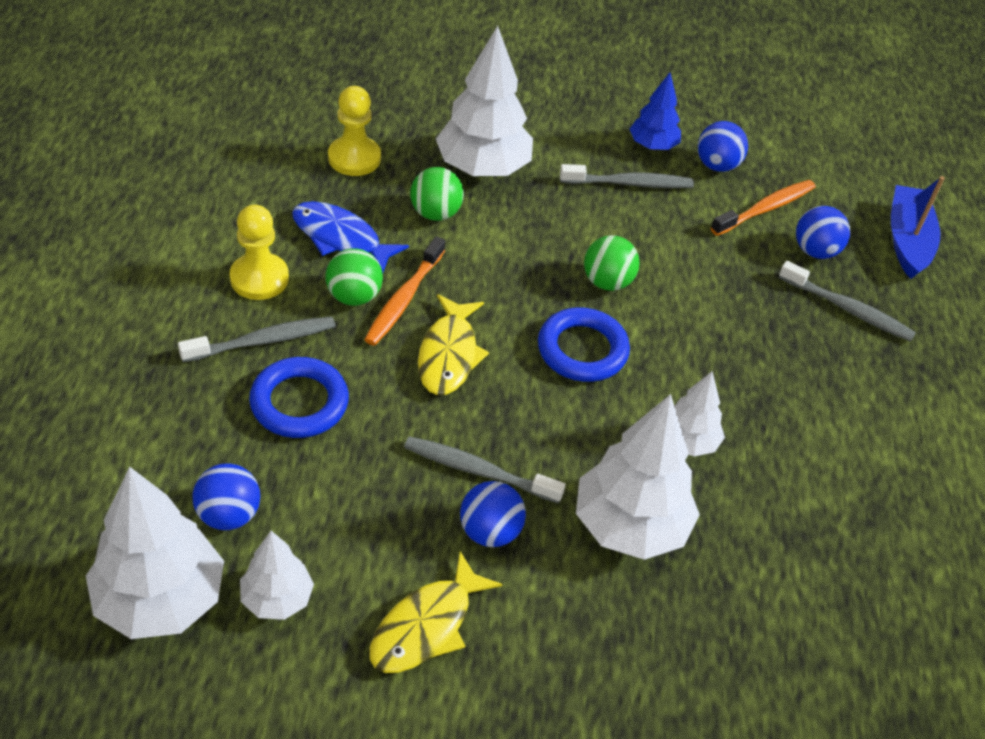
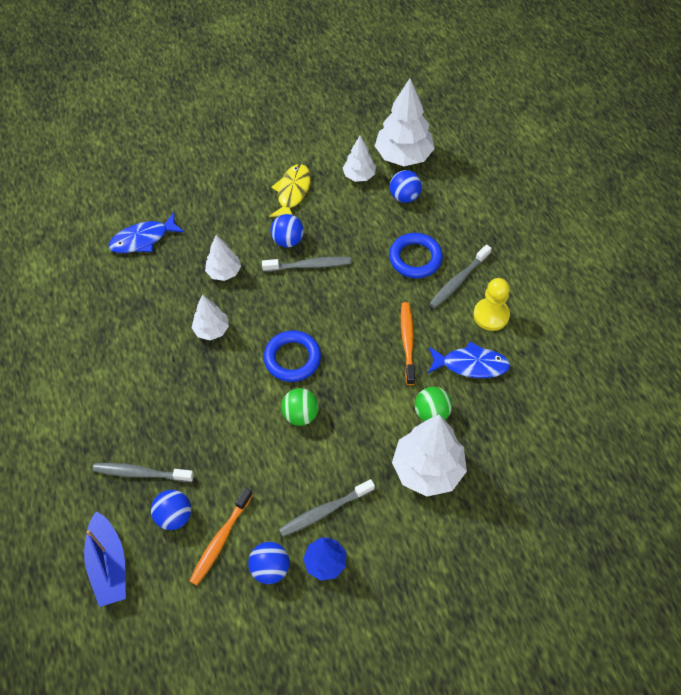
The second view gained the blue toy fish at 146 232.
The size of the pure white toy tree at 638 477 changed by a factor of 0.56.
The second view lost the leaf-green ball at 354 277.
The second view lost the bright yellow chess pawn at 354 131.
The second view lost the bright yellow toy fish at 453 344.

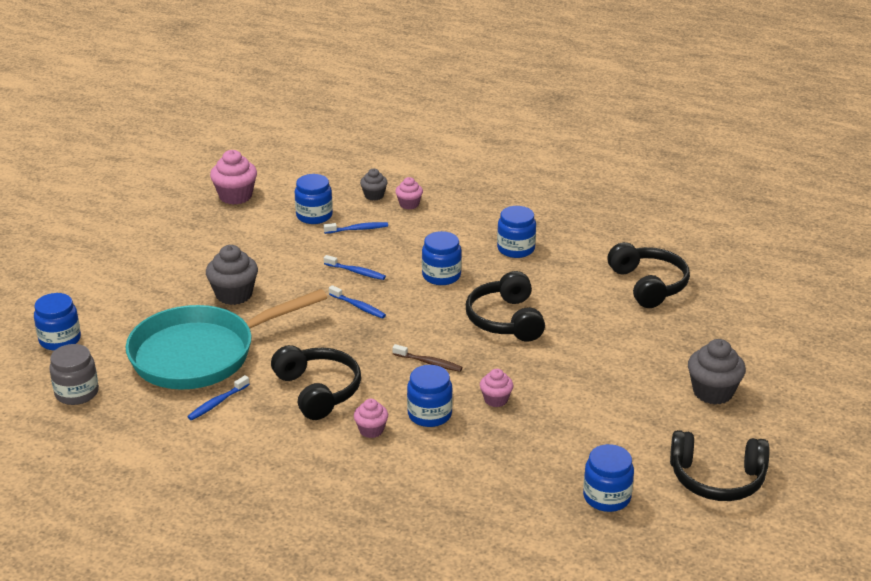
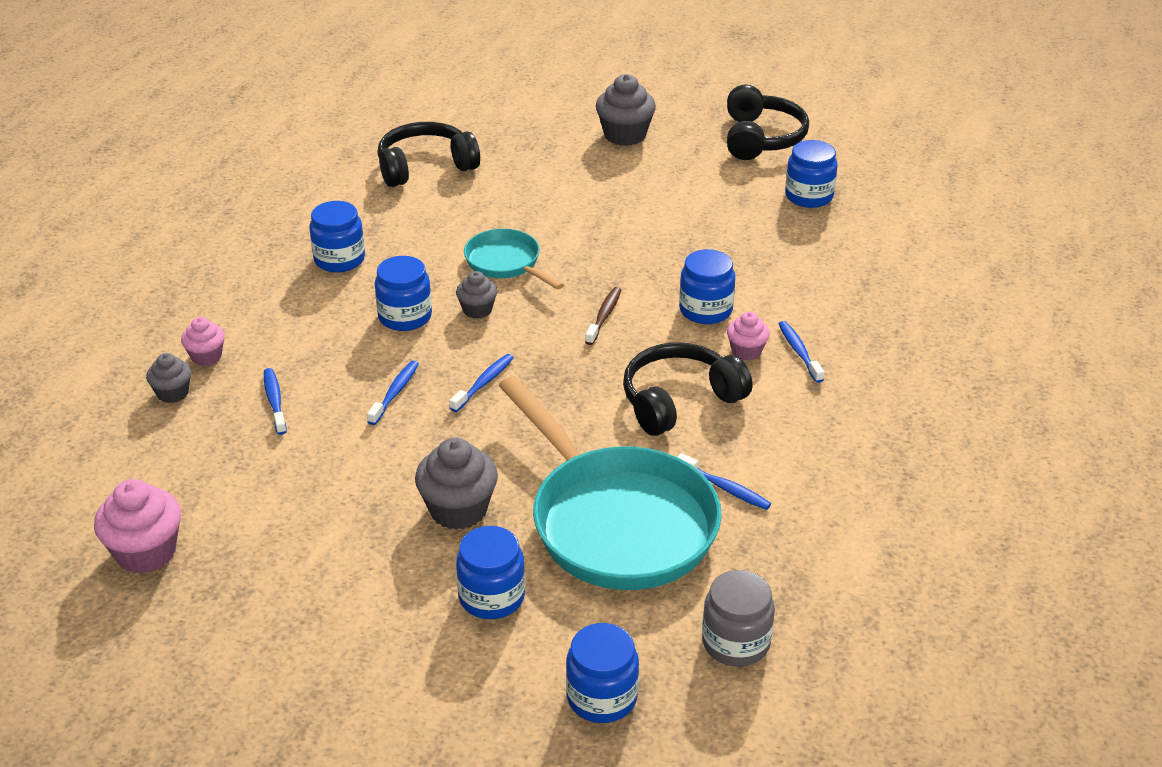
The second view gained the gray muffin at 476 295.
The blue preserve jar ended up elsewhere, having gone from 314 199 to 490 572.
Where the jet-black headset stood at 505 306, the teal pan came to stand at 514 259.
The second view gained the blue toothbrush at 801 352.
The second view lost the rosy muffin at 496 388.

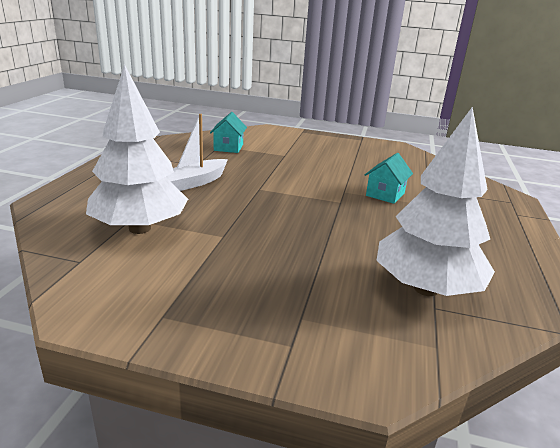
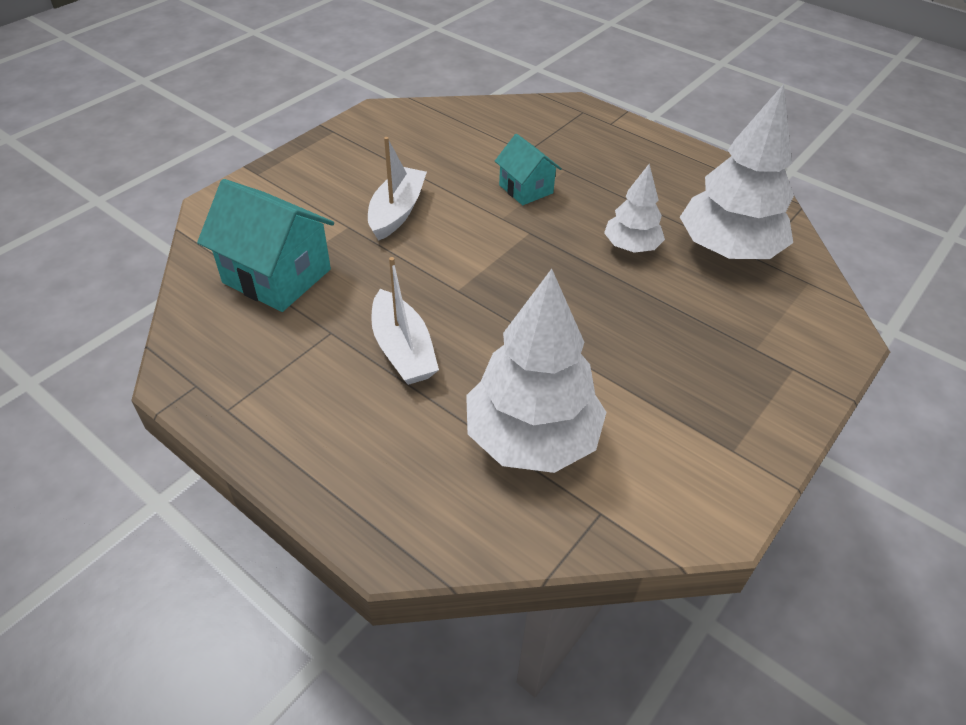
The size of the teal toy house at 228 132 changed by a factor of 1.70.
The second view gained the pure white boat at 397 189.
The second view gained the pure white toy tree at 634 208.

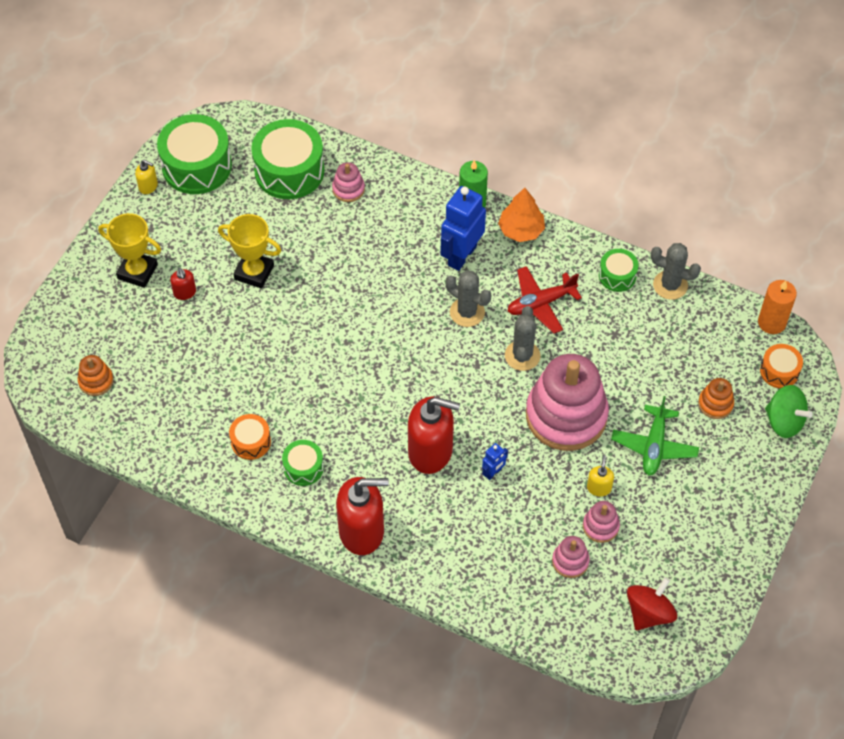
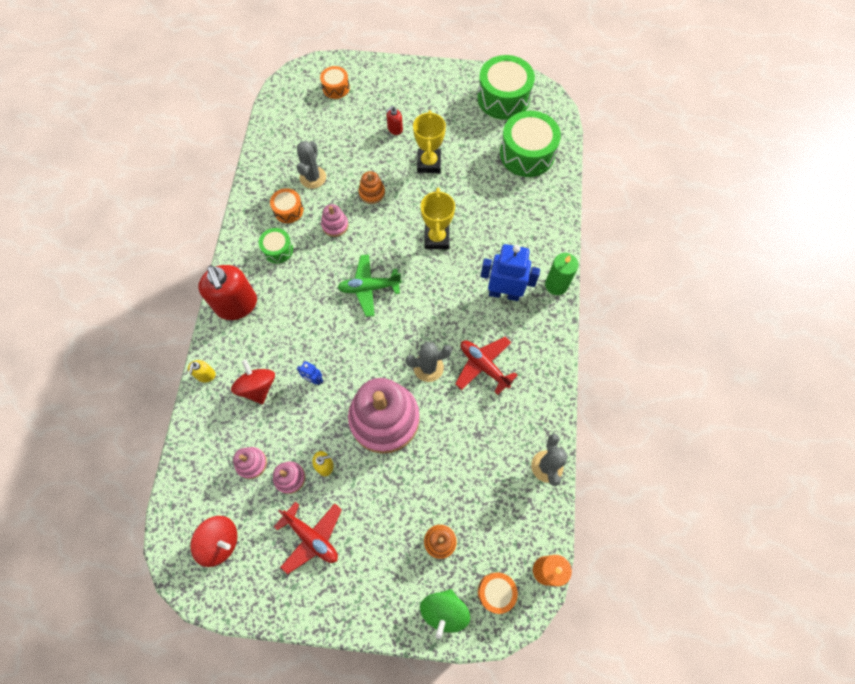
The bright yellow soap pump ended up elsewhere, having gone from 146 176 to 202 371.
The second view gained the red toy top at 253 382.
The second view gained the red aeroplane at 308 537.
The gray saguaro cactus ended up elsewhere, having gone from 468 298 to 311 165.
The second view gained the orange snare drum at 335 82.
The rosy ring stacker ended up elsewhere, having gone from 348 182 to 334 220.
The leaf-green aeroplane ended up elsewhere, having gone from 655 436 to 369 285.
The orange ring stacker ended up elsewhere, having gone from 96 375 to 372 187.
The bright yellow award cup ended up elsewhere, having gone from 129 250 to 438 218.
The second view lost the red soap pump at 434 435.
The second view lost the orange toy tree at 521 215.
The second view lost the leaf-green snare drum at 619 270.

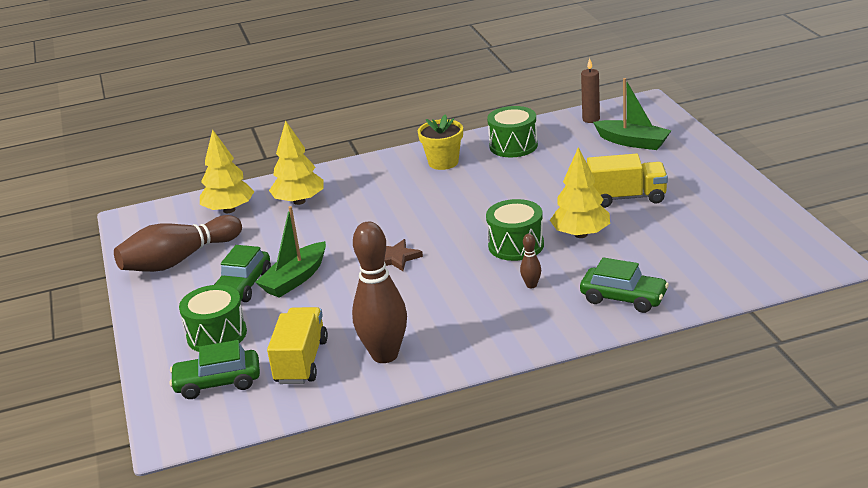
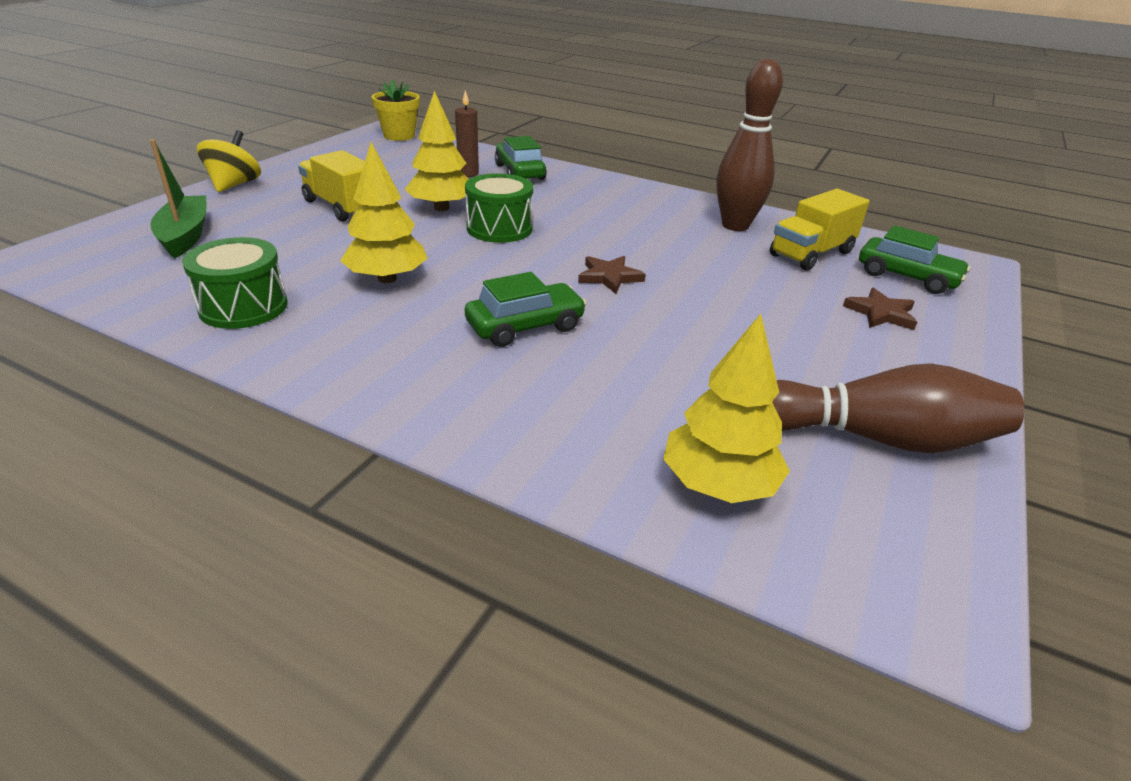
The second view gained the bright yellow toy top at 229 161.
The bright yellow toy tree ended up elsewhere, having gone from 296 162 to 384 212.
The bright yellow flower pot ended up elsewhere, having gone from 440 142 to 396 110.
The russet candle ended up elsewhere, having gone from 590 90 to 467 133.
The leaf-green toy car ended up elsewhere, having gone from 242 273 to 526 309.
Where the leaf-green snare drum stood at 213 318, the russet star shape came to stand at 880 309.
The second view lost the leaf-green boat at 290 252.
The second view lost the russet skittle at 530 261.

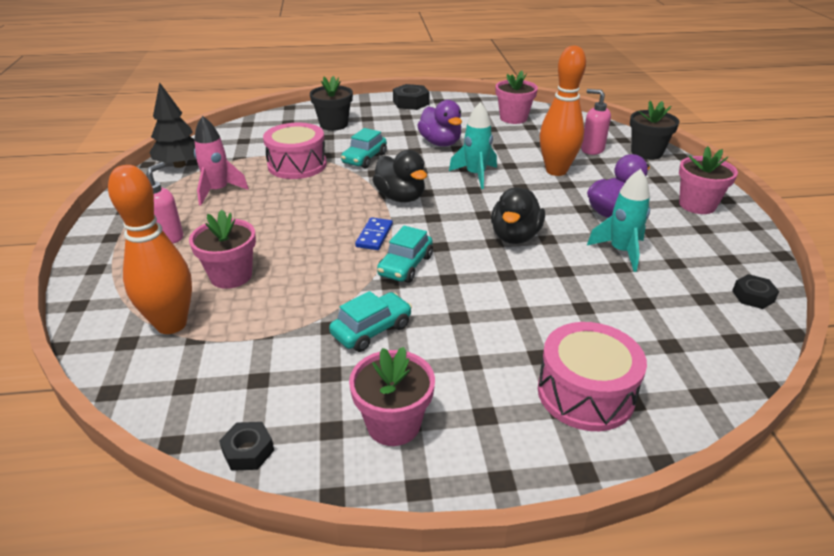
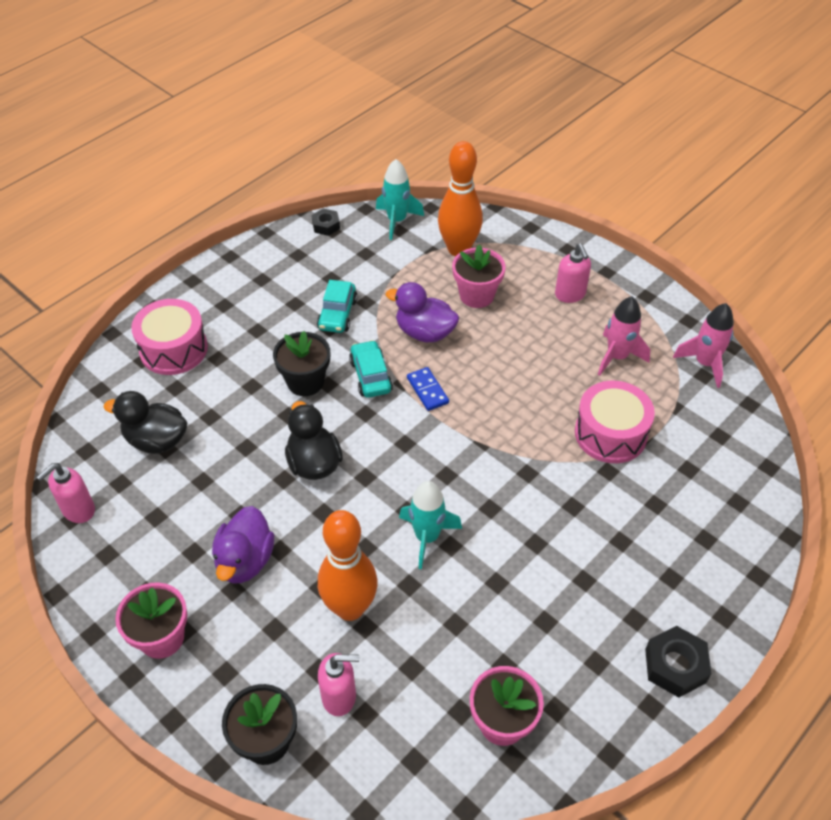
Where the jet-black hexagon nut stood at 755 291, the rosy soap pump came to stand at 66 493.
The jet-black duck ended up elsewhere, having gone from 399 176 to 145 422.
The jet-black flower pot ended up elsewhere, having gone from 331 103 to 301 363.
The teal spaceship ended up elsewhere, having gone from 618 220 to 400 199.
The royal purple duck ended up elsewhere, having gone from 439 123 to 422 312.
Where the jet-black toy tree stood at 172 125, the rosy spaceship came to stand at 703 345.
The second view lost the teal toy car at 364 148.
The second view lost the rosy flower pot at 392 396.

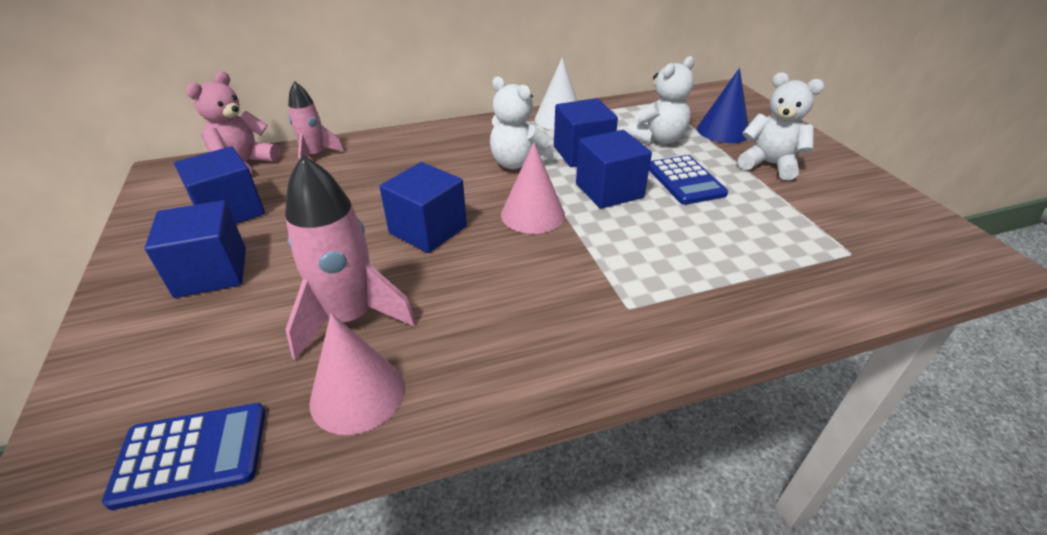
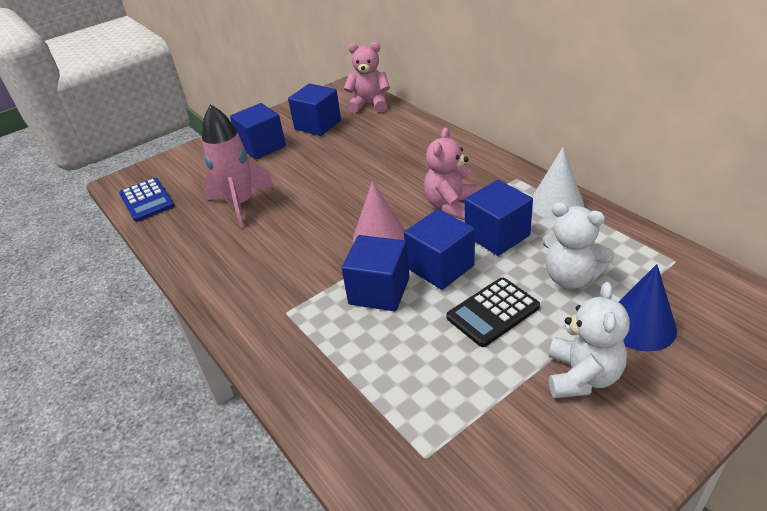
The blue cube ended up elsewhere, having gone from 423 207 to 376 273.
What was the pure white teddy bear at 522 123 turned into the rosy teddy bear at 451 174.
What was the blue pocket calculator at 688 180 turned into the jet-black pocket calculator at 493 312.
The second view lost the rosy spaceship at 316 120.
The second view lost the rosy solid cone at 356 374.

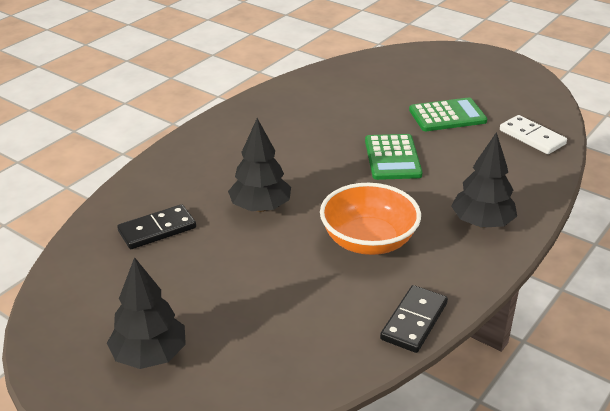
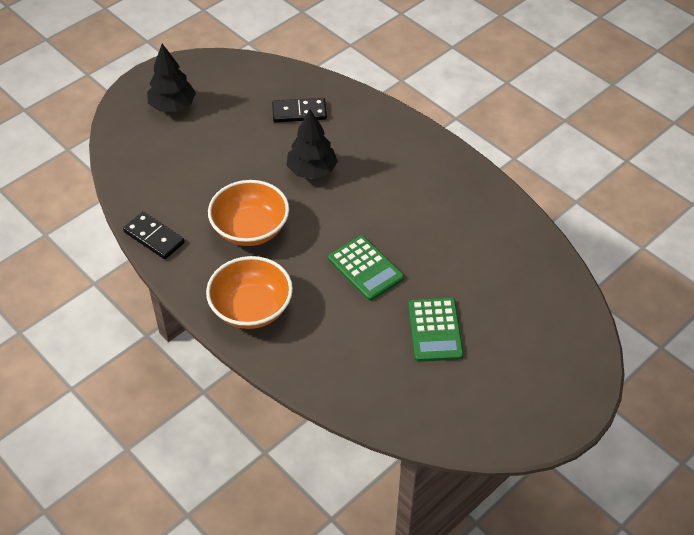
Where the jet-black toy tree stood at 484 180, the orange serving bowl came to stand at 249 292.
The jet-black domino piece at 156 226 ended up facing another way, 75 degrees counterclockwise from before.
The leaf-green pocket calculator at 393 157 ended up facing another way, 135 degrees counterclockwise from before.
The second view lost the pure white domino piece at 533 134.

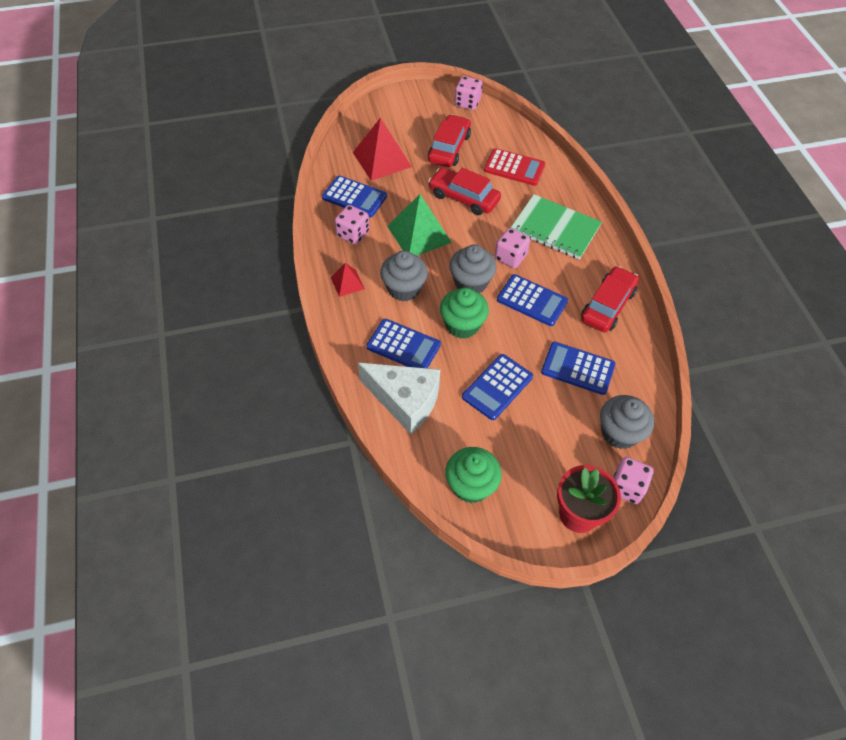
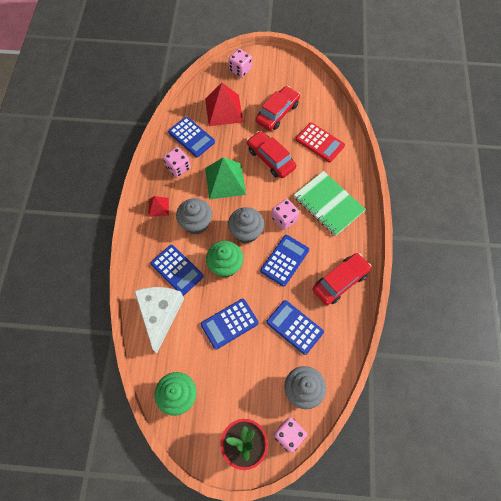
The pure white piece of cheese at 399 398 ended up facing another way, 135 degrees counterclockwise from before.
The rosy game die ended up elsewhere, having gone from 468 93 to 240 63.
The blue pocket calculator at 532 300 ended up facing another way, 105 degrees counterclockwise from before.

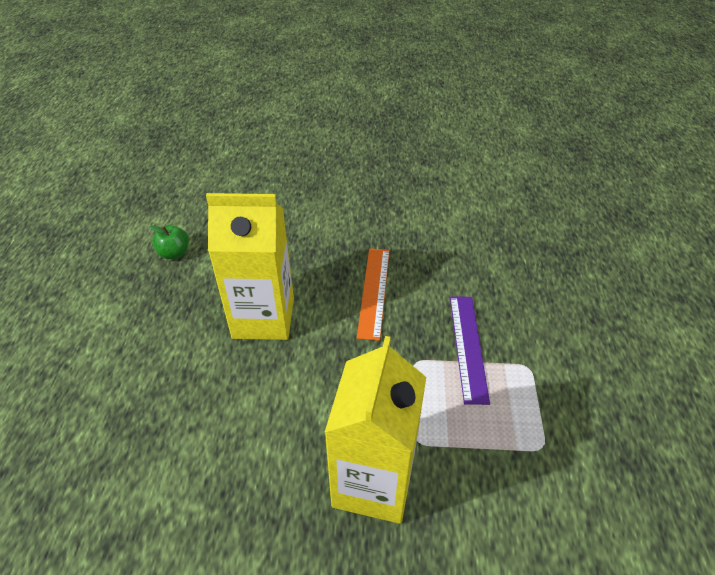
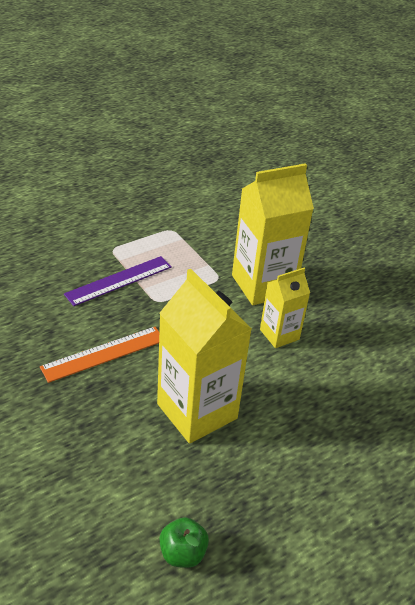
The second view gained the bright yellow juice carton at 285 308.

